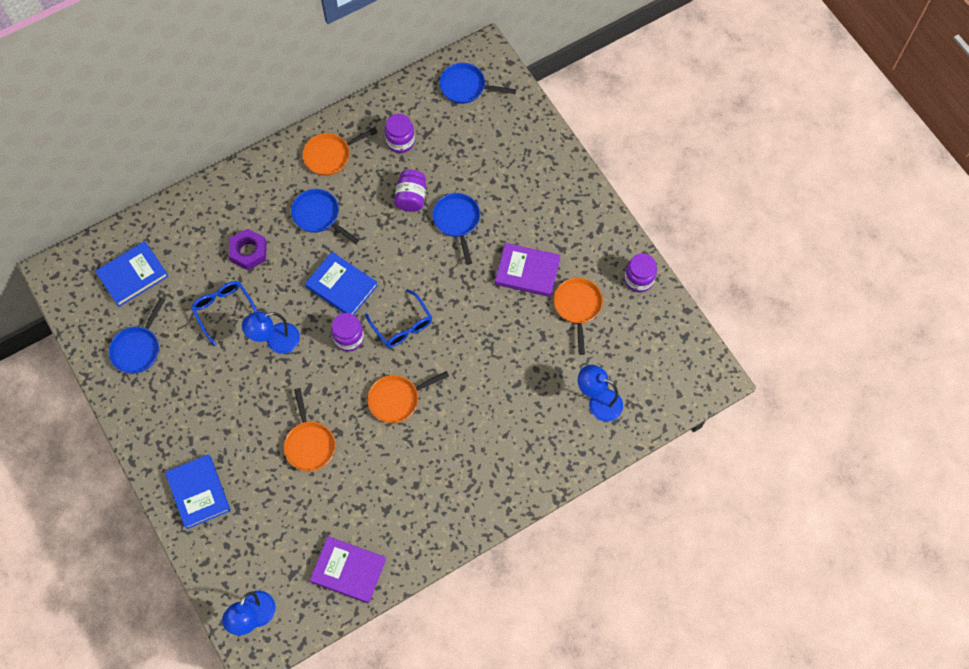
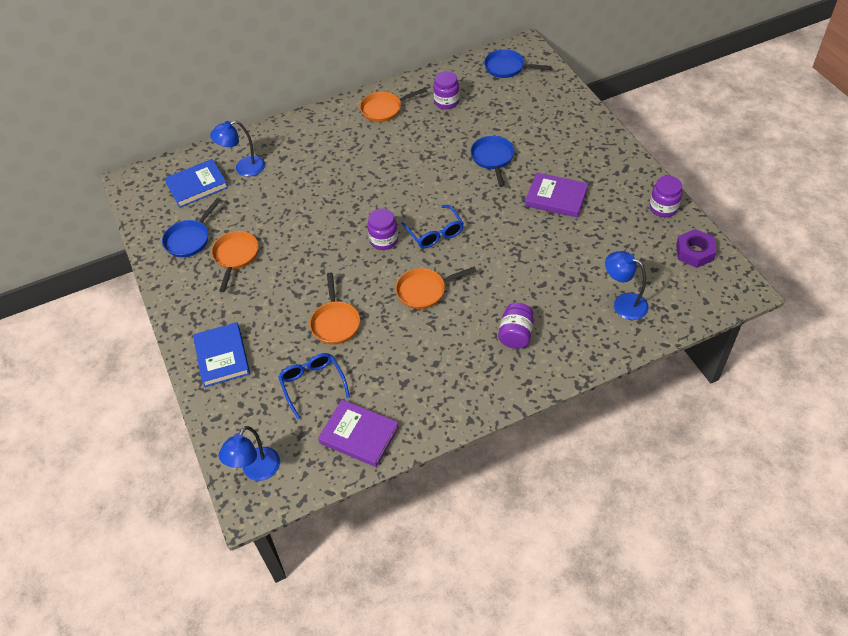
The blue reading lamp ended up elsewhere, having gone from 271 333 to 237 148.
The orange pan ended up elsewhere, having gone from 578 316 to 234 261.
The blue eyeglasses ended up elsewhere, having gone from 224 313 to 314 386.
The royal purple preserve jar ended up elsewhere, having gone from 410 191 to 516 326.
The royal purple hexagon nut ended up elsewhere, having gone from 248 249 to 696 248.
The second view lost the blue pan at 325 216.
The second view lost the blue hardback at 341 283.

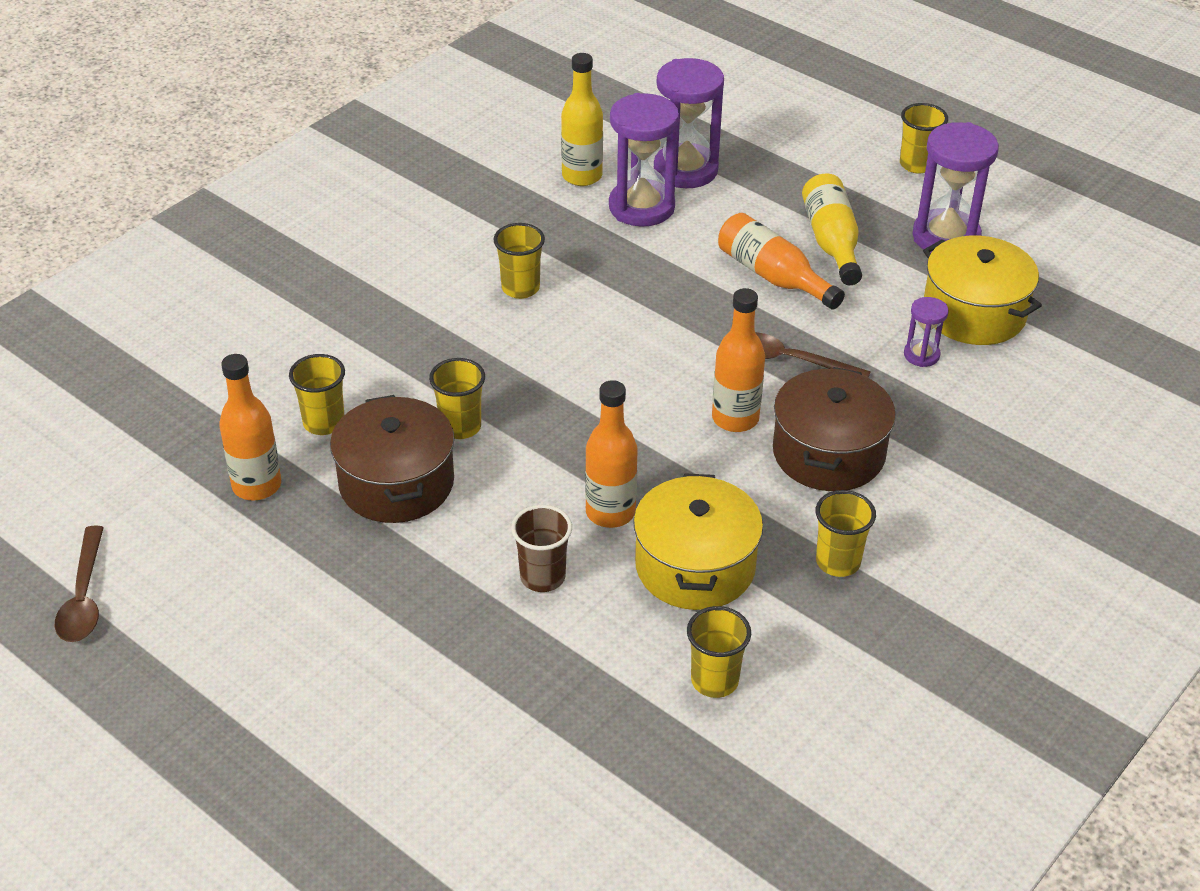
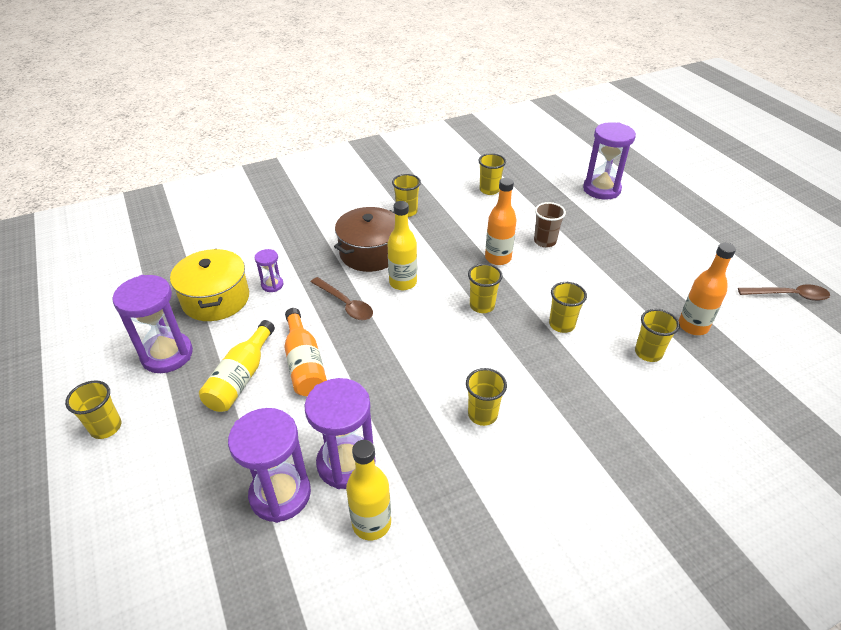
What was the orange bottle at 738 360 turned into the bright yellow bottle at 402 245.
The second view gained the bright yellow tumbler at 485 288.
The second view gained the royal purple sandglass at 609 161.
The russet spoon at 79 583 ended up facing another way, 75 degrees clockwise from before.
The second view lost the russet stockpot at 392 459.
The second view lost the bright yellow stockpot at 698 541.

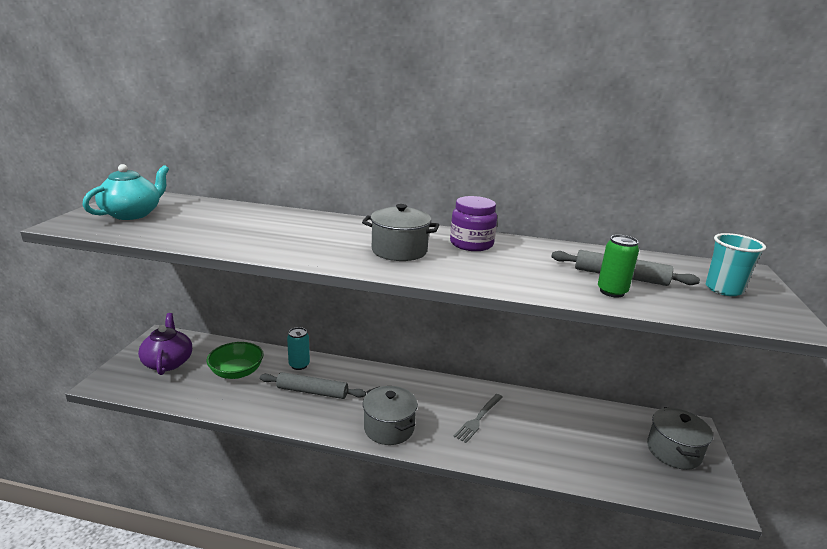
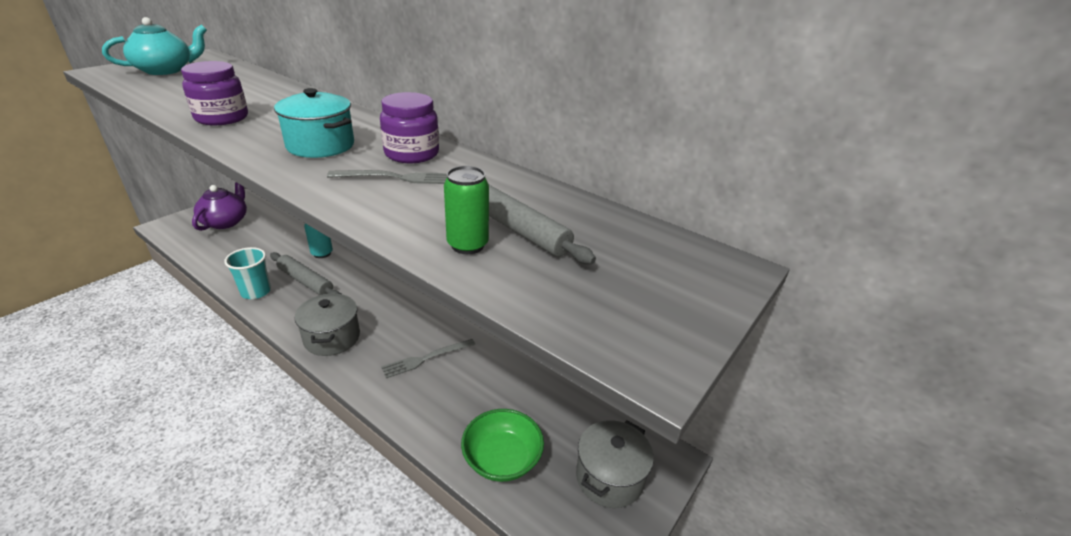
The second view gained the royal purple preserve jar at 214 93.
The teal tumbler ended up elsewhere, having gone from 736 264 to 247 273.
What was the gray stockpot at 400 232 turned into the teal stockpot at 314 123.
The second view gained the gray table fork at 387 177.
The leaf-green serving bowl ended up elsewhere, having gone from 235 360 to 502 445.

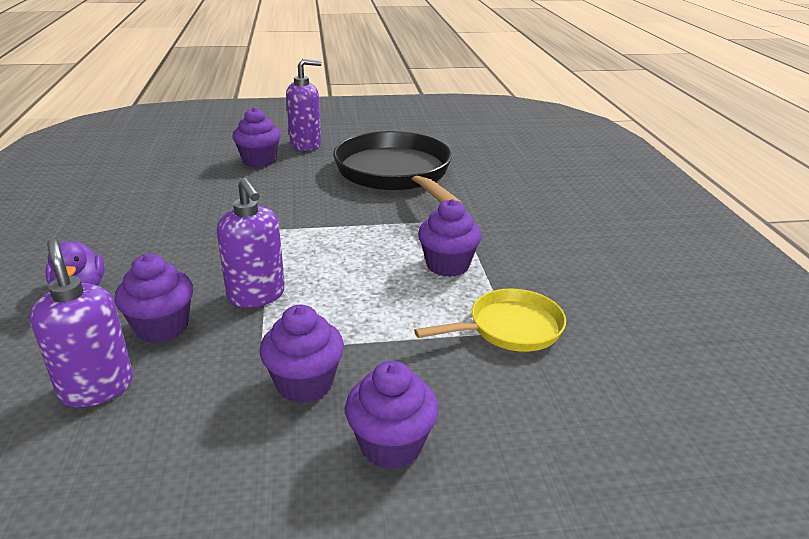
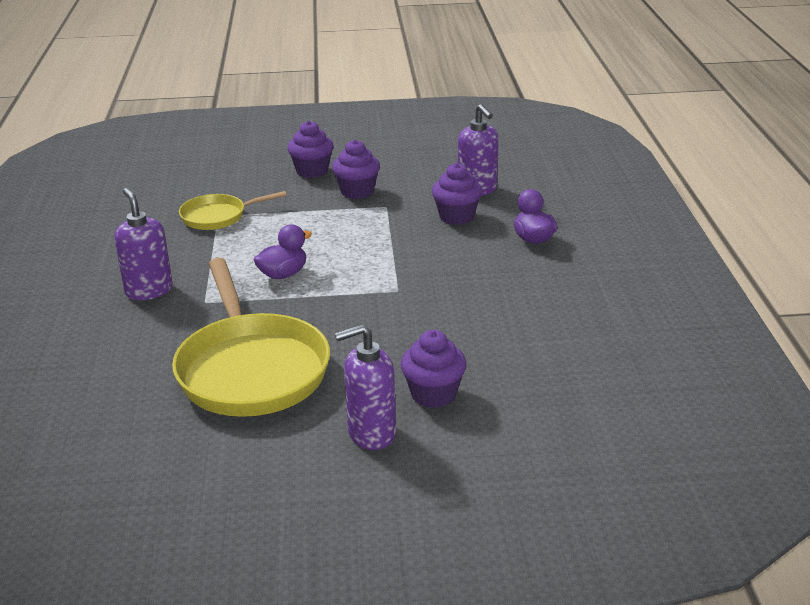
The royal purple soap pump ended up elsewhere, having gone from 251 243 to 143 244.
What was the jet-black pan at 398 167 turned into the bright yellow pan at 251 337.
The second view gained the royal purple duck at 283 251.
The second view lost the royal purple muffin at 450 238.

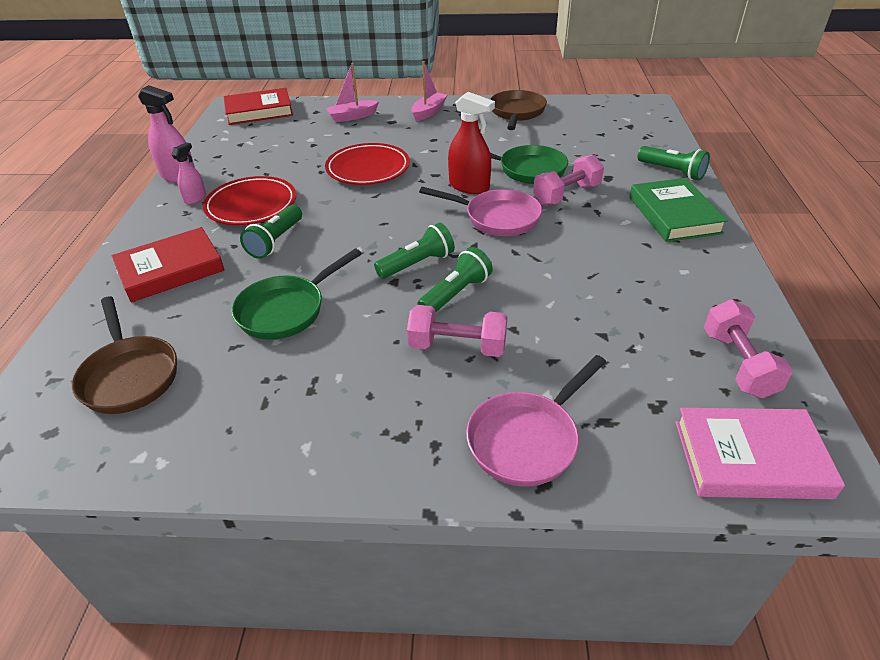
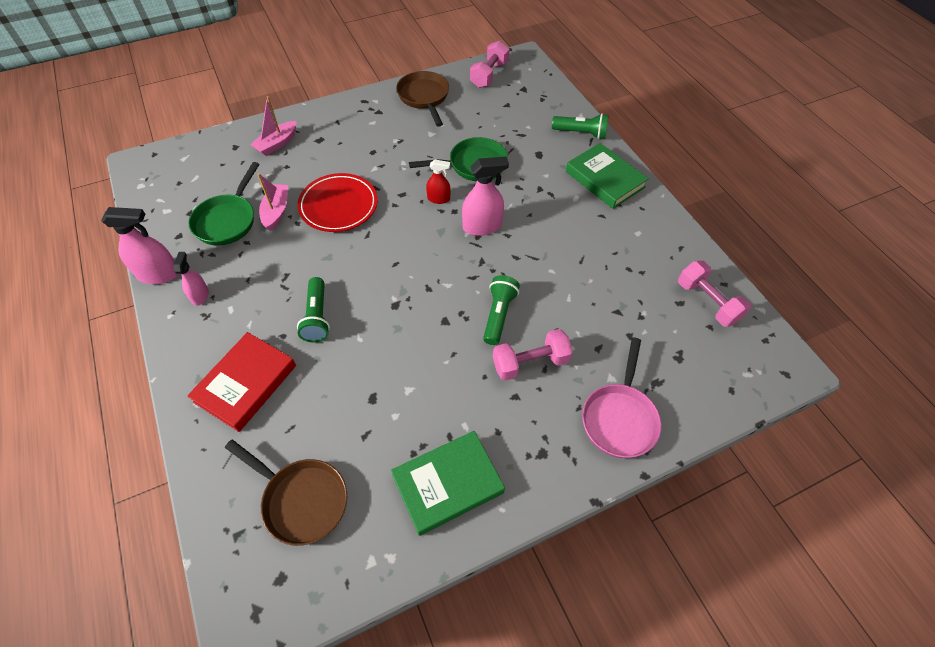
The leaf-green pan ended up elsewhere, having gone from 296 294 to 224 203.
The rosy boat ended up elsewhere, having gone from 429 91 to 272 202.
The second view gained the leaf-green hardback at 448 483.
The size of the red spray bottle at 471 143 changed by a factor of 0.59.
Where the rosy pan stood at 480 211, the rosy spray bottle came to stand at 485 196.
The rosy free weight ended up elsewhere, having gone from 568 180 to 490 64.
The second view lost the red flat dish at 249 200.
The second view lost the red hardback at 258 106.
The second view lost the leaf-green torch at 414 251.
The second view lost the rosy hardback at 760 453.

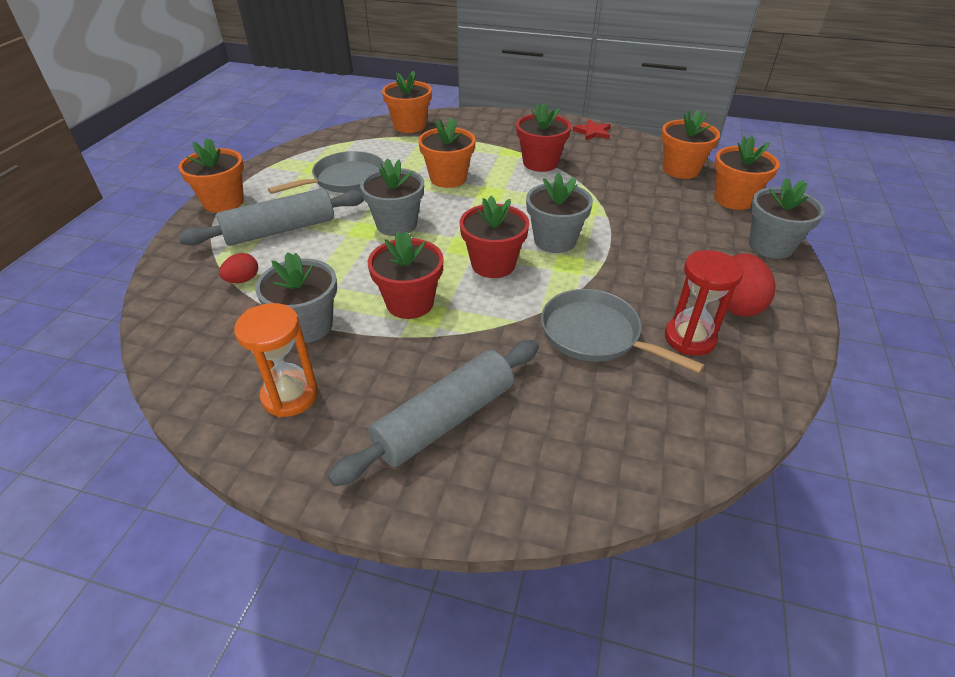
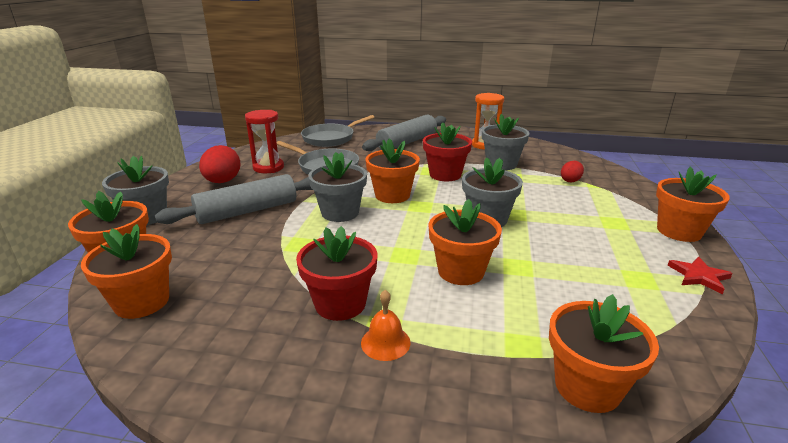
The gray dough roller ended up elsewhere, having gone from 271 217 to 234 199.
The gray pan ended up elsewhere, having gone from 326 172 to 337 131.
The second view gained the orange school bell at 386 325.
What was the red flower pot at 495 237 turned into the orange flower pot at 392 170.
The red star shape ended up elsewhere, having gone from 592 130 to 700 275.

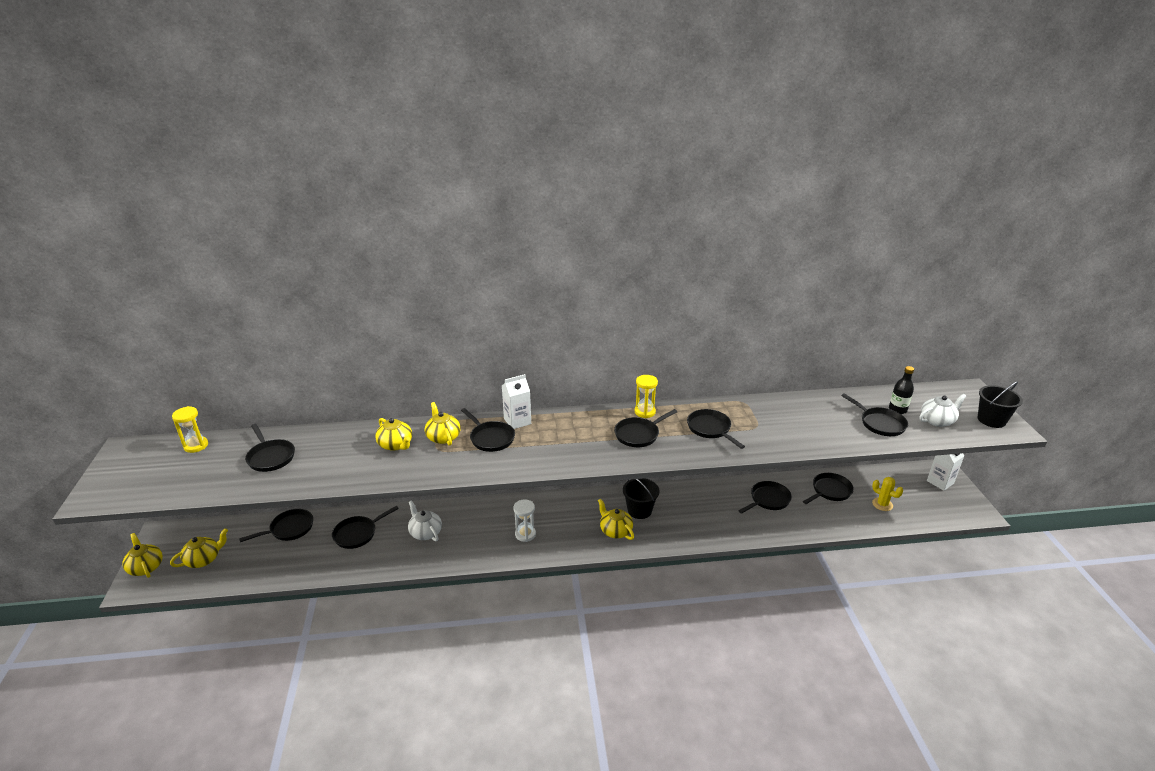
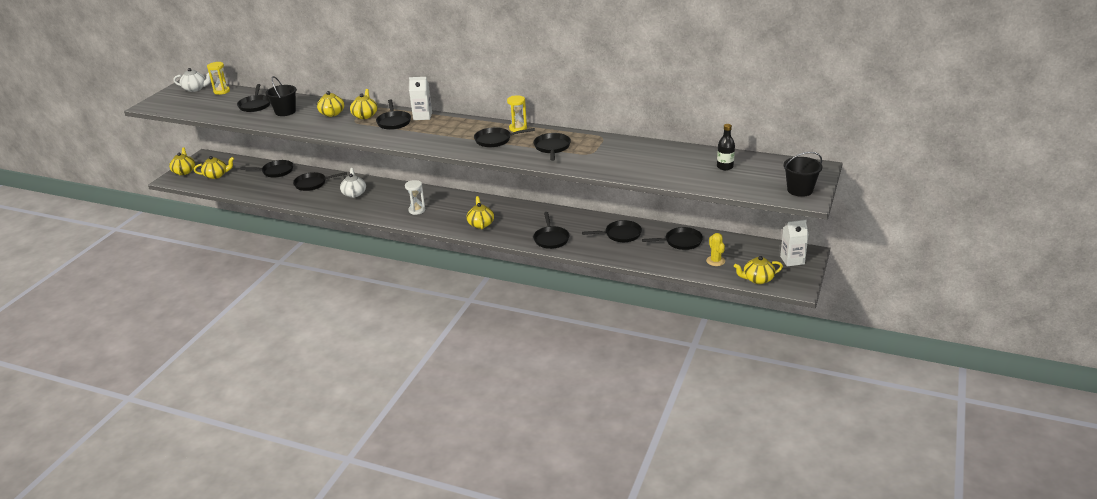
The pure white teapot ended up elsewhere, having gone from 942 410 to 192 80.
The jet-black sand bucket ended up elsewhere, having gone from 641 498 to 281 96.
The jet-black pan ended up elsewhere, having gone from 874 414 to 551 230.
The second view gained the bright yellow teapot at 758 270.

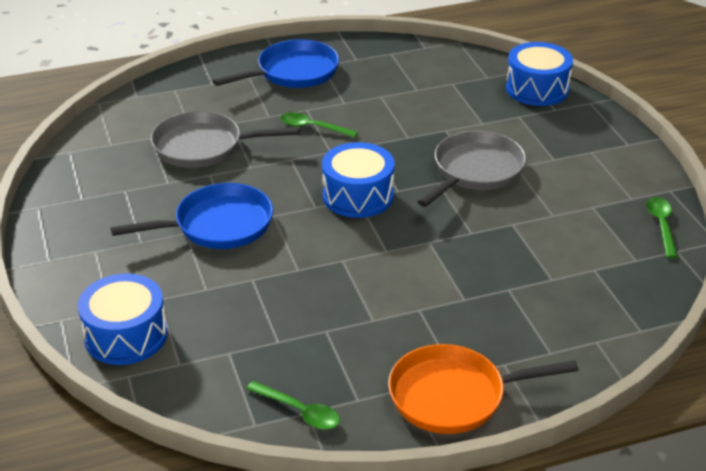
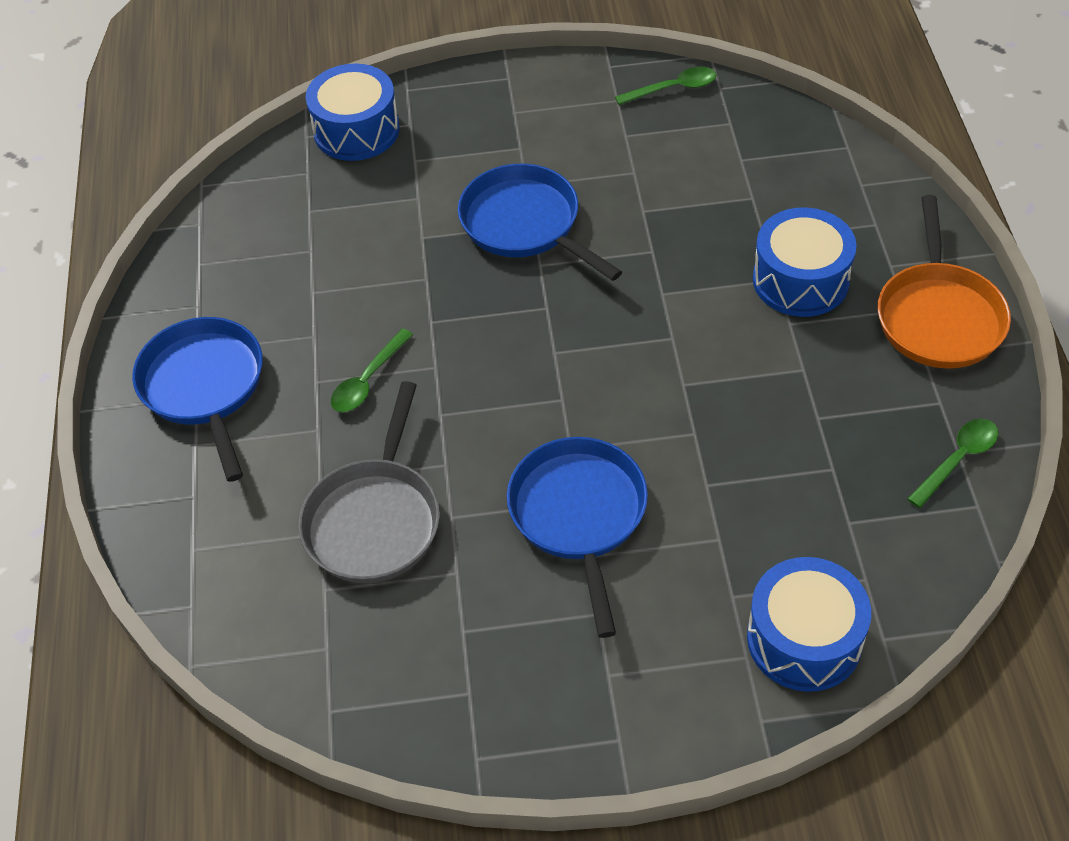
What was the gray pan at 471 169 turned into the blue pan at 540 222.
The leaf-green spoon at 662 227 ended up facing another way, 150 degrees clockwise from before.
The blue snare drum ended up elsewhere, having gone from 358 180 to 804 262.

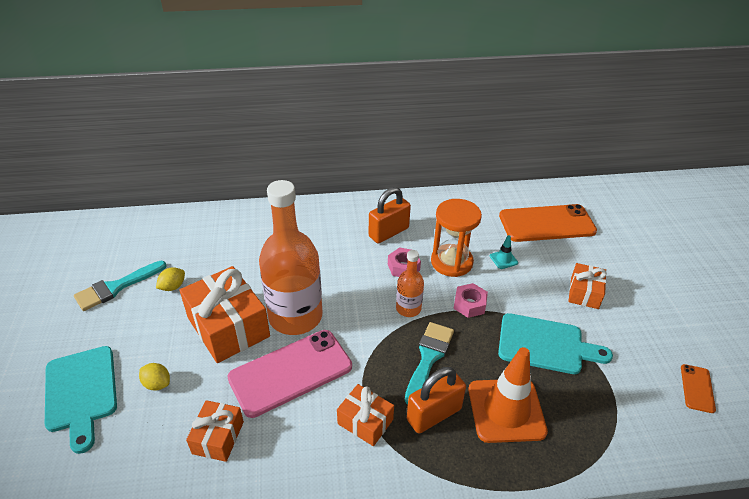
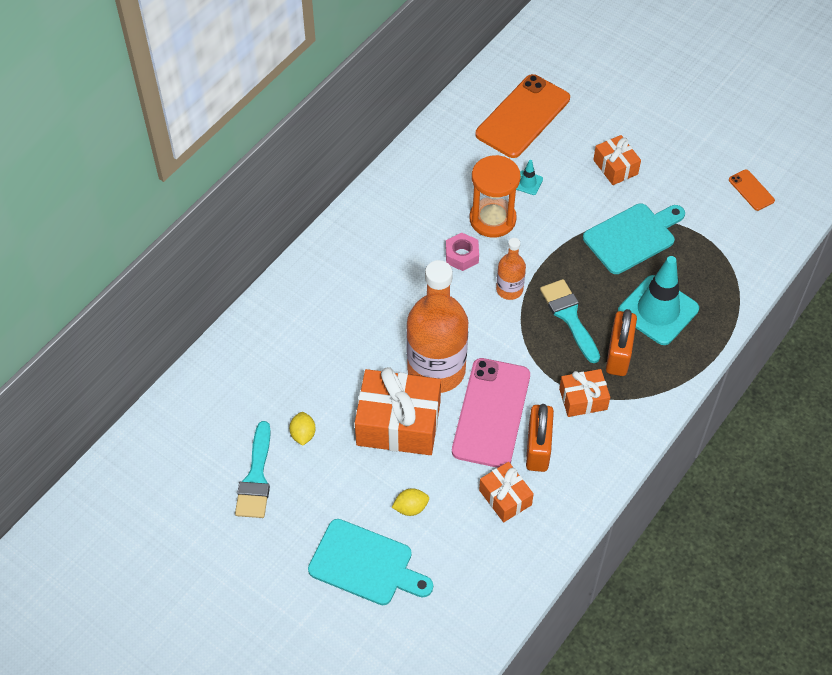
The orange lock ended up elsewhere, having gone from 390 215 to 540 438.
What was the orange traffic cone at 508 395 turned into the teal traffic cone at 658 300.
The second view lost the rosy hexagon nut at 470 300.

